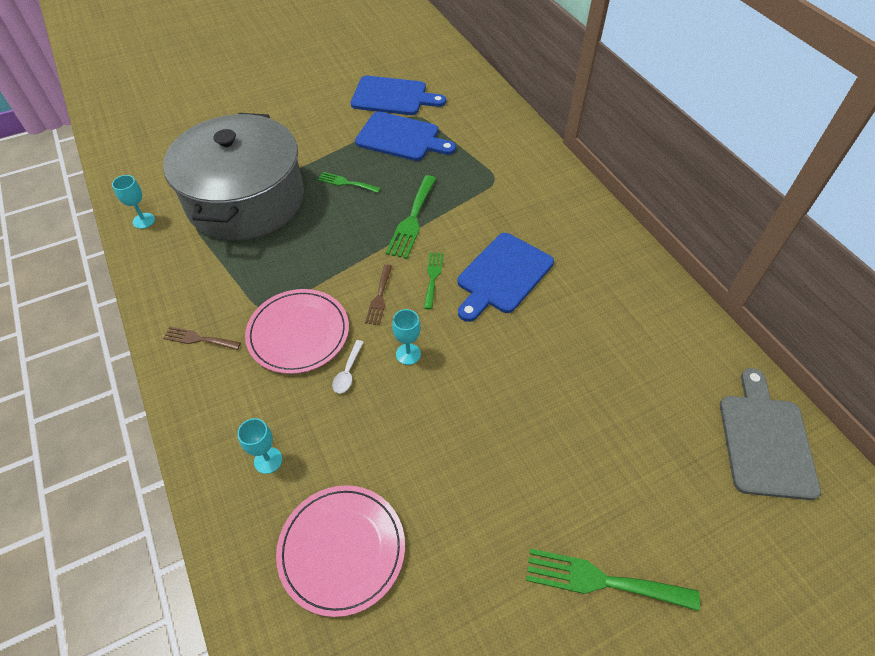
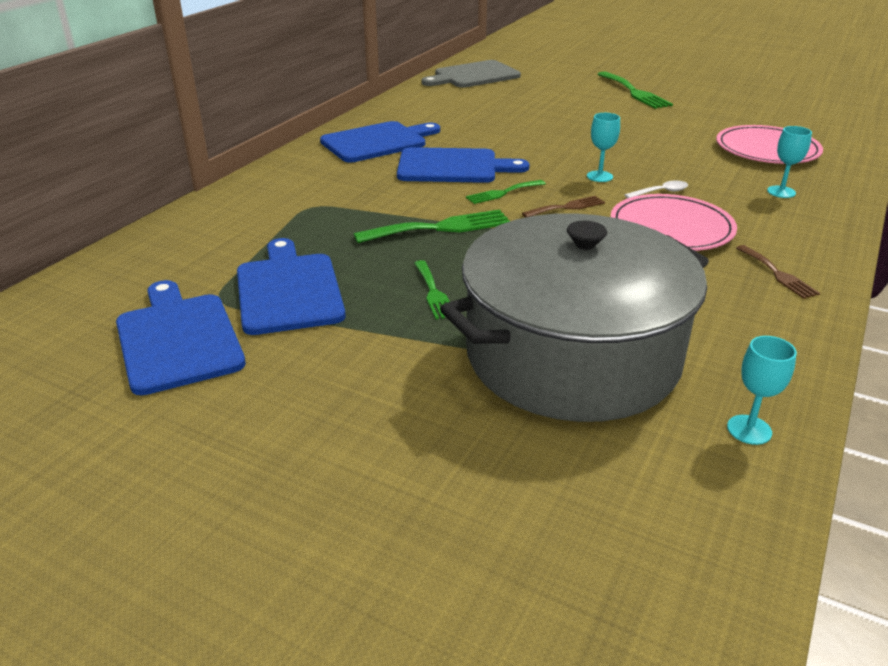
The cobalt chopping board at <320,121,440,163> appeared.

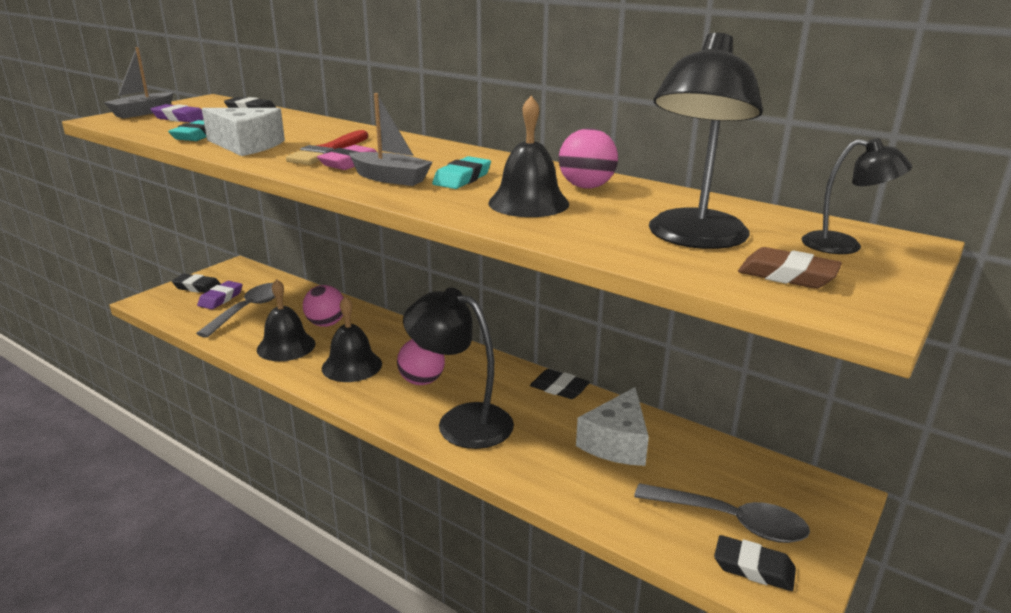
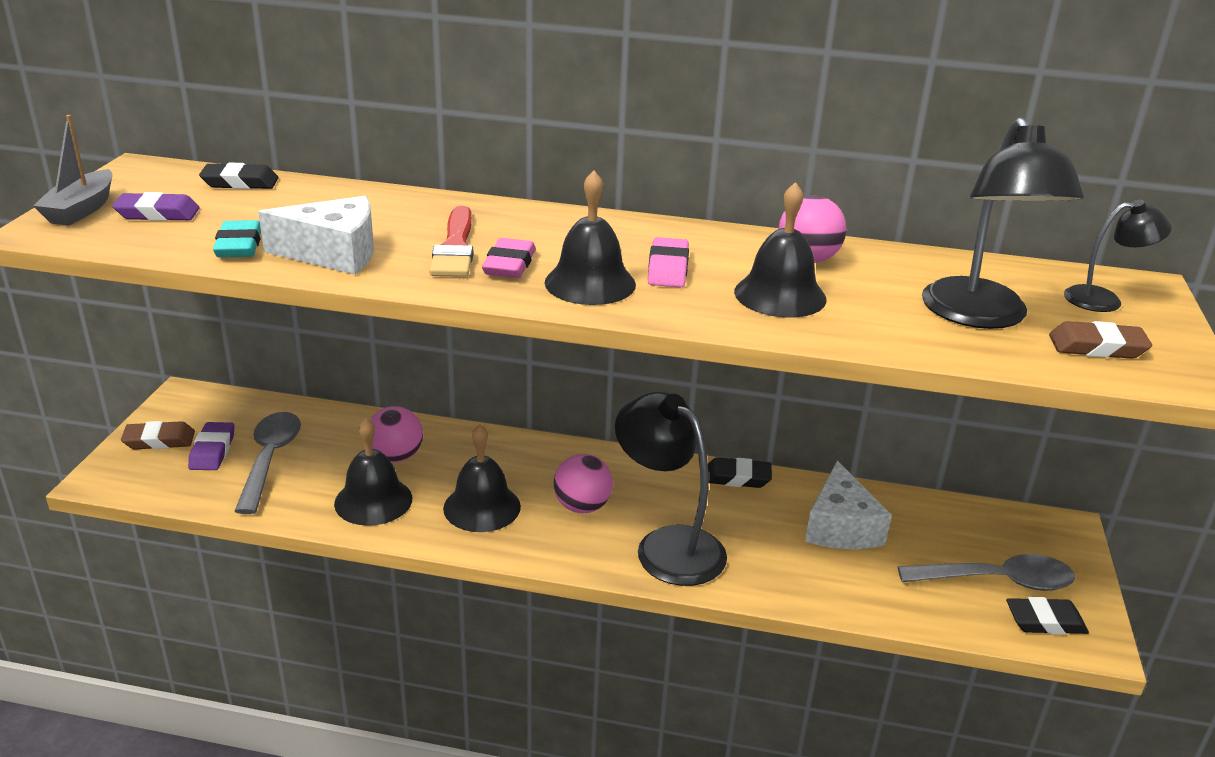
The grey sailboat at <349,93,433,186> was replaced by the ebony hand bell at <545,171,636,305>. The ebony gum eraser at <172,274,221,293> became the brown gum eraser at <121,421,195,449>. The turquoise gum eraser at <432,156,491,189> became the rosy gum eraser at <648,237,689,287>. The ebony lamp at <403,287,514,449> turned 45 degrees clockwise.

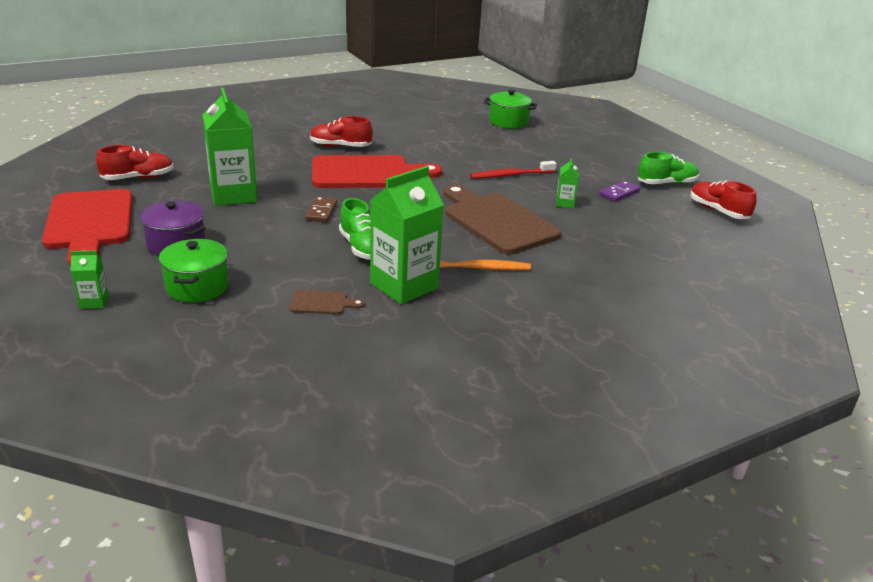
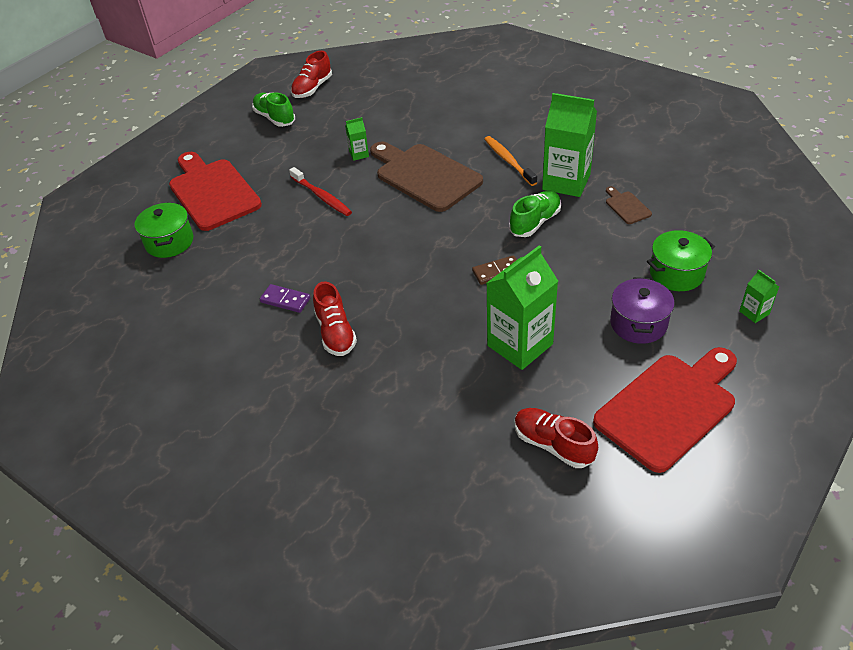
The red chopping board moved from <312,155,442,188> to <169,152,262,231>. The purple domino moved from <599,181,640,202> to <260,284,311,313>. The brown chopping board at <443,184,561,255> turned 105 degrees clockwise.

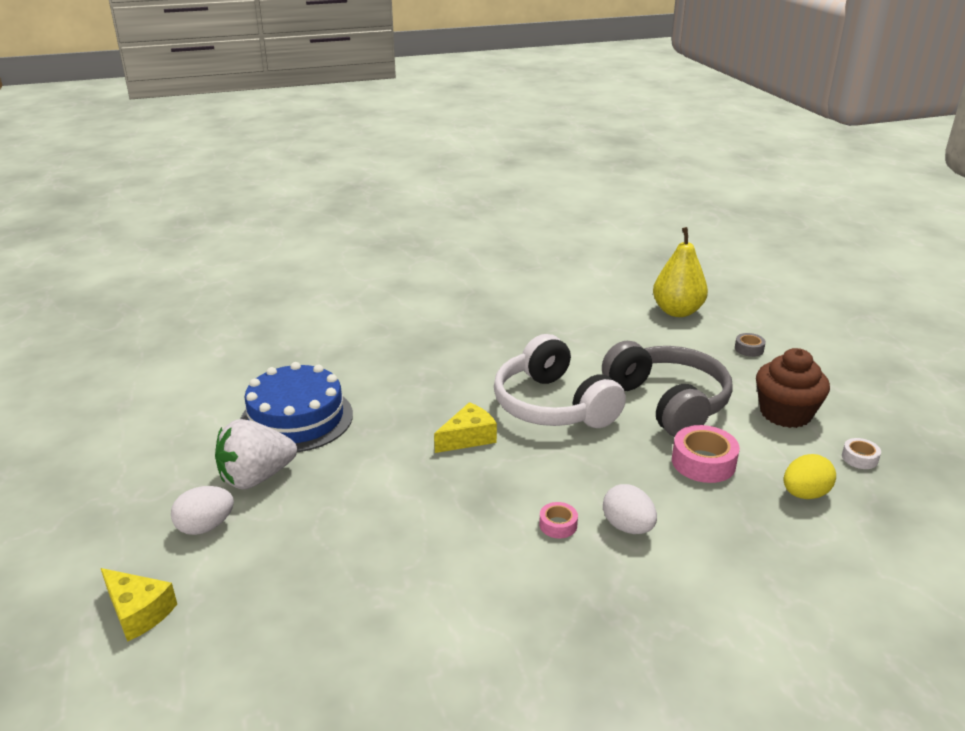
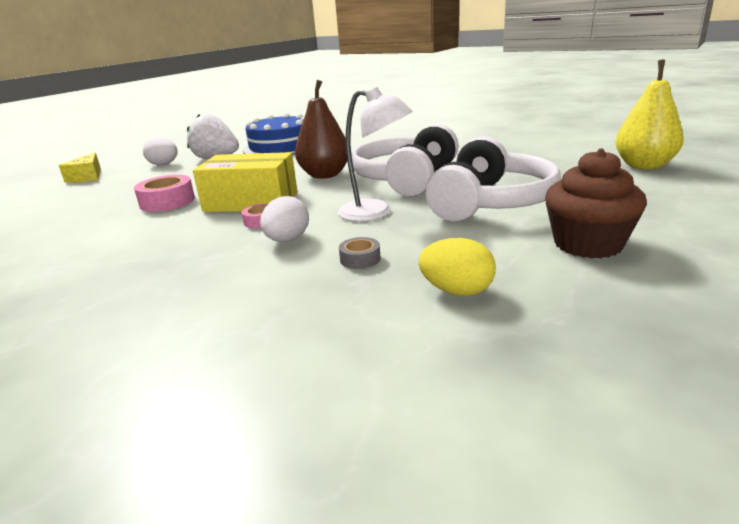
The pure white roll of tape at <842,438,881,469> disappeared. The yellow box at <193,152,298,212> appeared. The pure white lamp at <338,87,413,222> appeared. The rosy roll of tape moved from <672,425,740,483> to <134,175,195,212>. The grey roll of tape moved from <735,333,766,357> to <339,237,381,269>. The yellow piece of cheese at <434,402,497,453> was replaced by the brown pear at <295,80,347,179>. The grey over-ear headphones at <602,341,733,437> became the pure white over-ear headphones at <425,136,561,221>.

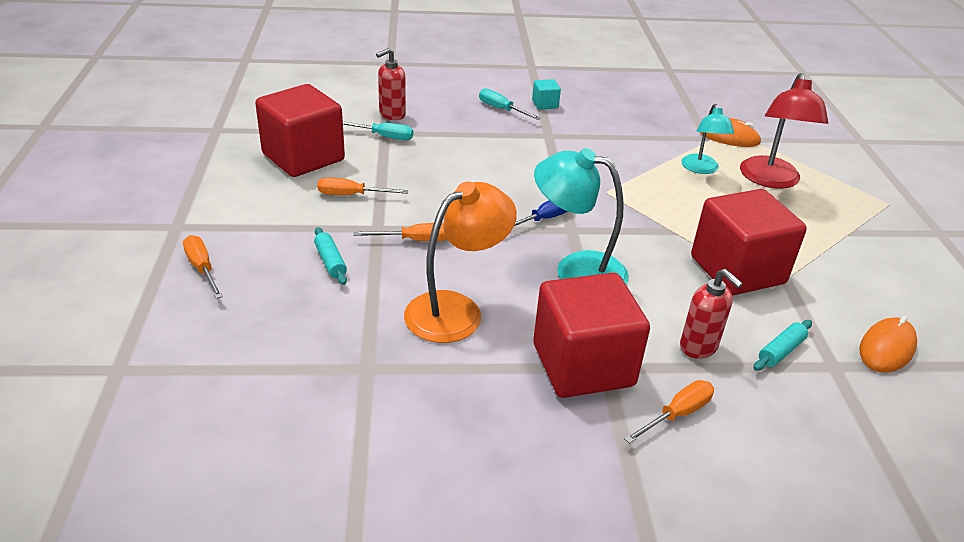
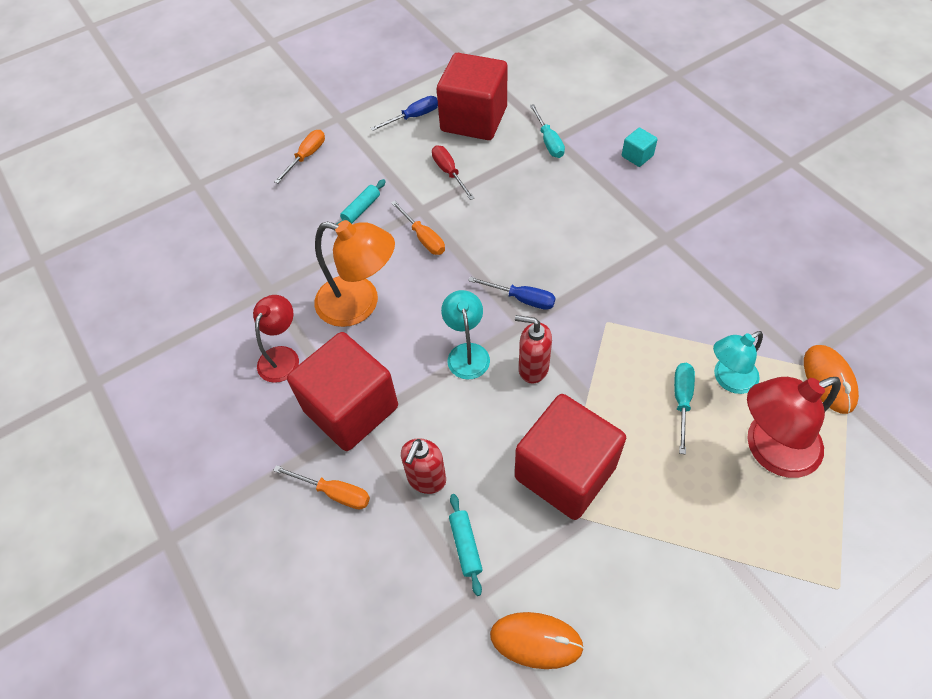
The red lamp at <253,295,299,383> appeared. The cobalt hand screwdriver at <371,96,438,131> appeared. The red soap dispenser moved from <376,48,406,120> to <515,315,552,384>. The turquoise hand screwdriver moved from <479,88,541,120> to <674,363,695,454>. The turquoise solid cube moved from <532,79,561,110> to <622,128,658,167>. The orange hand screwdriver at <317,177,408,195> became the red hand screwdriver at <432,145,474,200>. The turquoise pastry roller at <753,320,812,371> turned 60 degrees clockwise. The turquoise lamp at <534,148,629,284> changed to 0.63 times the size.

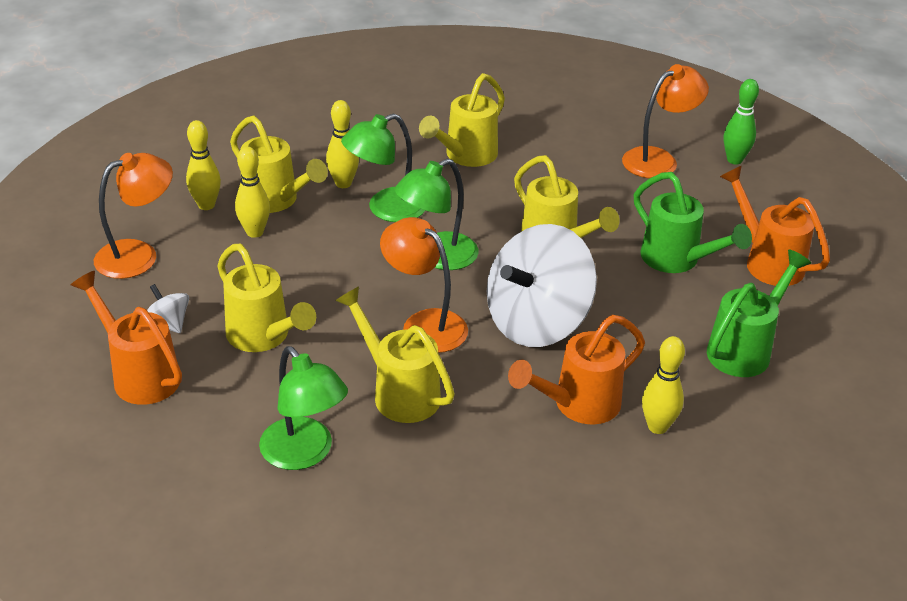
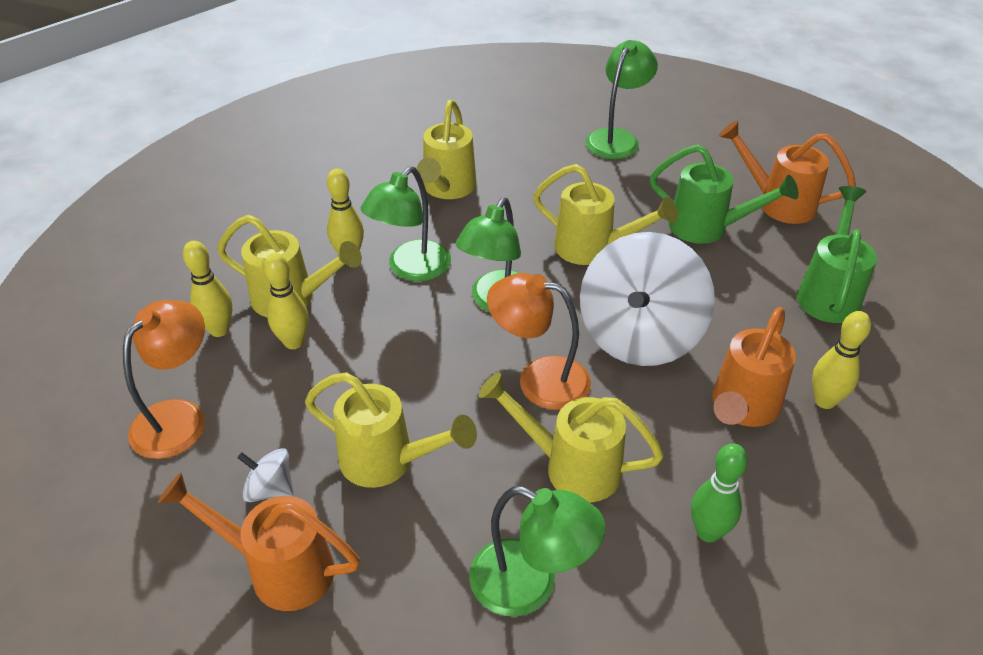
The green bowling pin moved from <724,79,759,165> to <691,443,748,542>. The orange lamp at <622,64,709,178> became the green lamp at <586,40,658,159>.

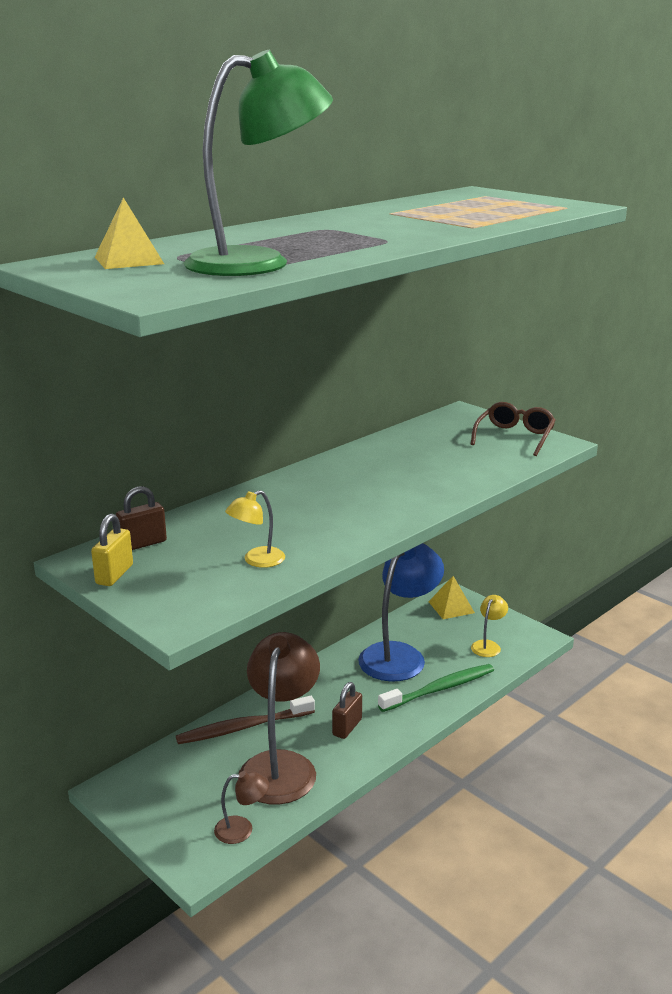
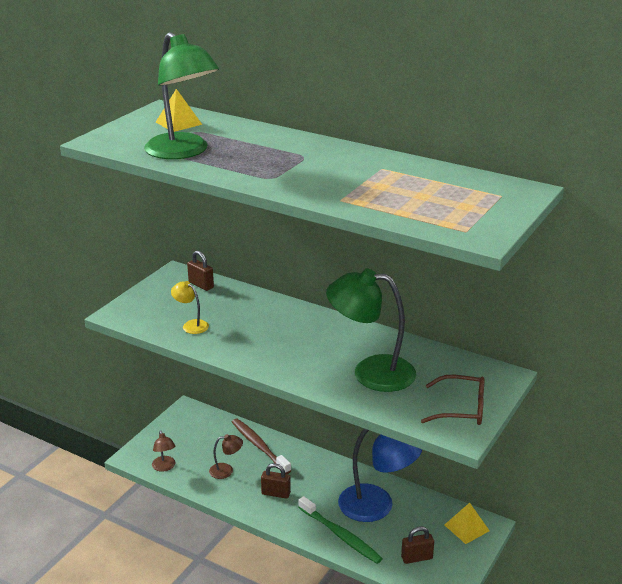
The yellow small lock at <91,513,133,586> disappeared. The green lamp at <326,269,416,392> appeared. The yellow lamp at <471,595,508,657> was replaced by the brown small lock at <401,526,434,564>. The brown lamp at <238,632,320,805> changed to 0.46 times the size.

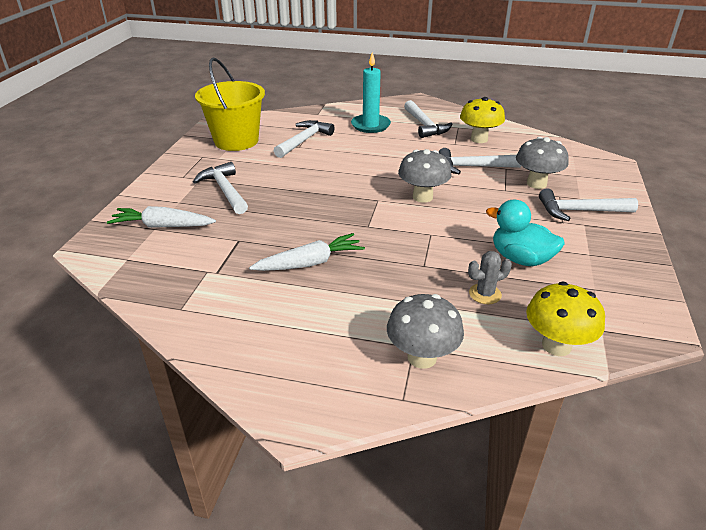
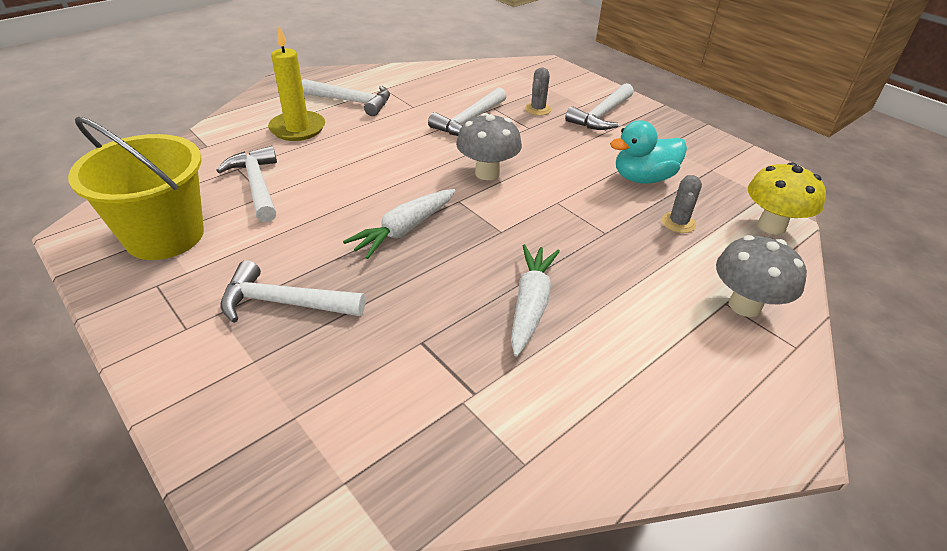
The yellow mushroom at <460,97,505,143> disappeared. The pure white root vegetable moved from <107,206,216,228> to <343,189,456,259>. The grey mushroom at <516,137,569,189> was replaced by the grey prickly plant at <525,67,552,115>. The turquoise candle at <351,52,391,133> became the yellow candle at <268,27,325,141>.

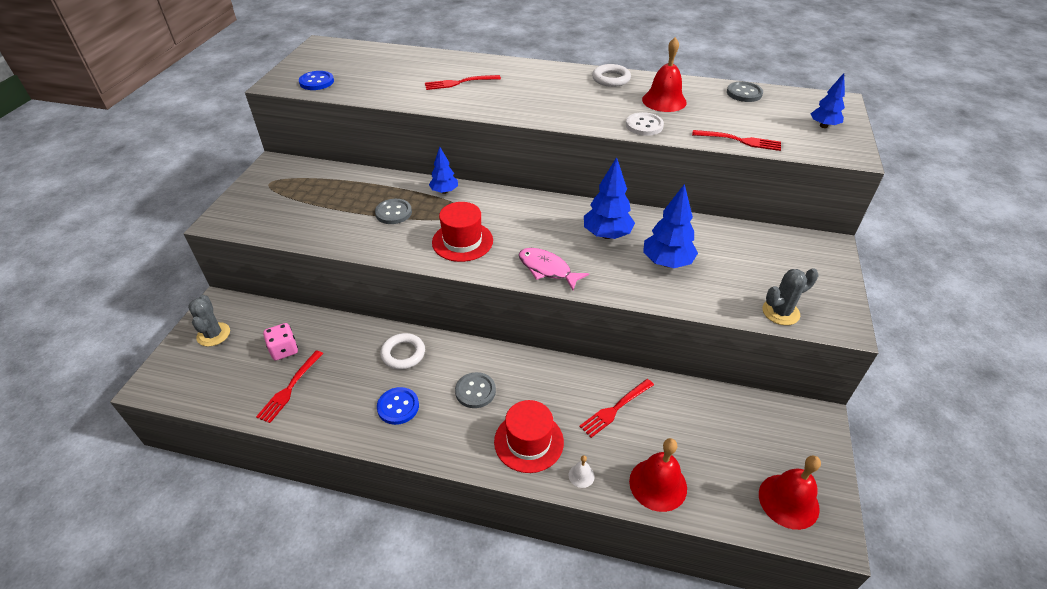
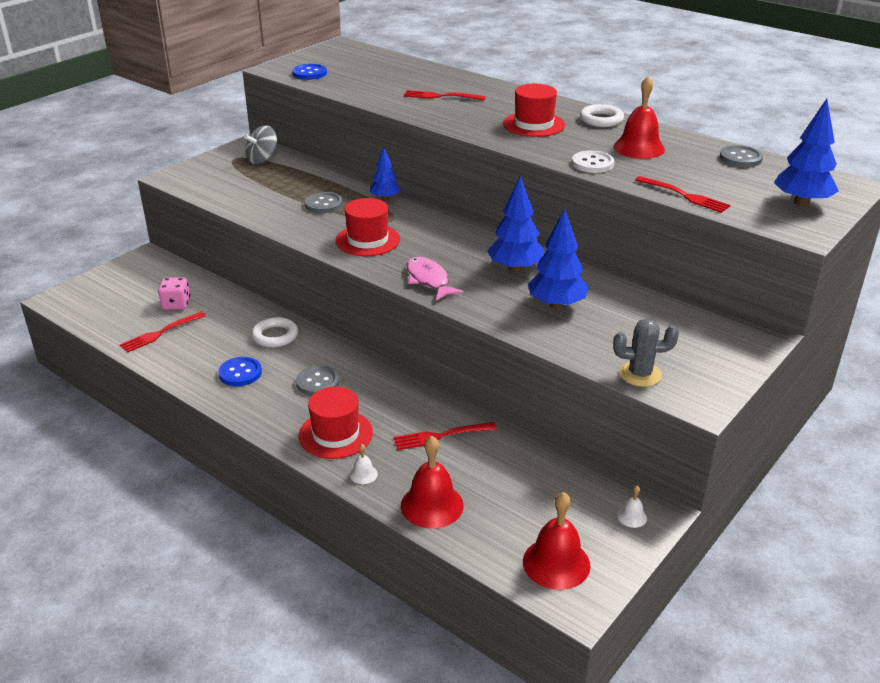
The grey prickly plant at <188,295,230,346> disappeared. The grey whirligig at <244,126,277,164> appeared. The red tall hat at <503,84,565,137> appeared. The pure white hand bell at <617,486,647,528> appeared. The cobalt fir tree at <811,73,845,128> changed to 1.60 times the size.

